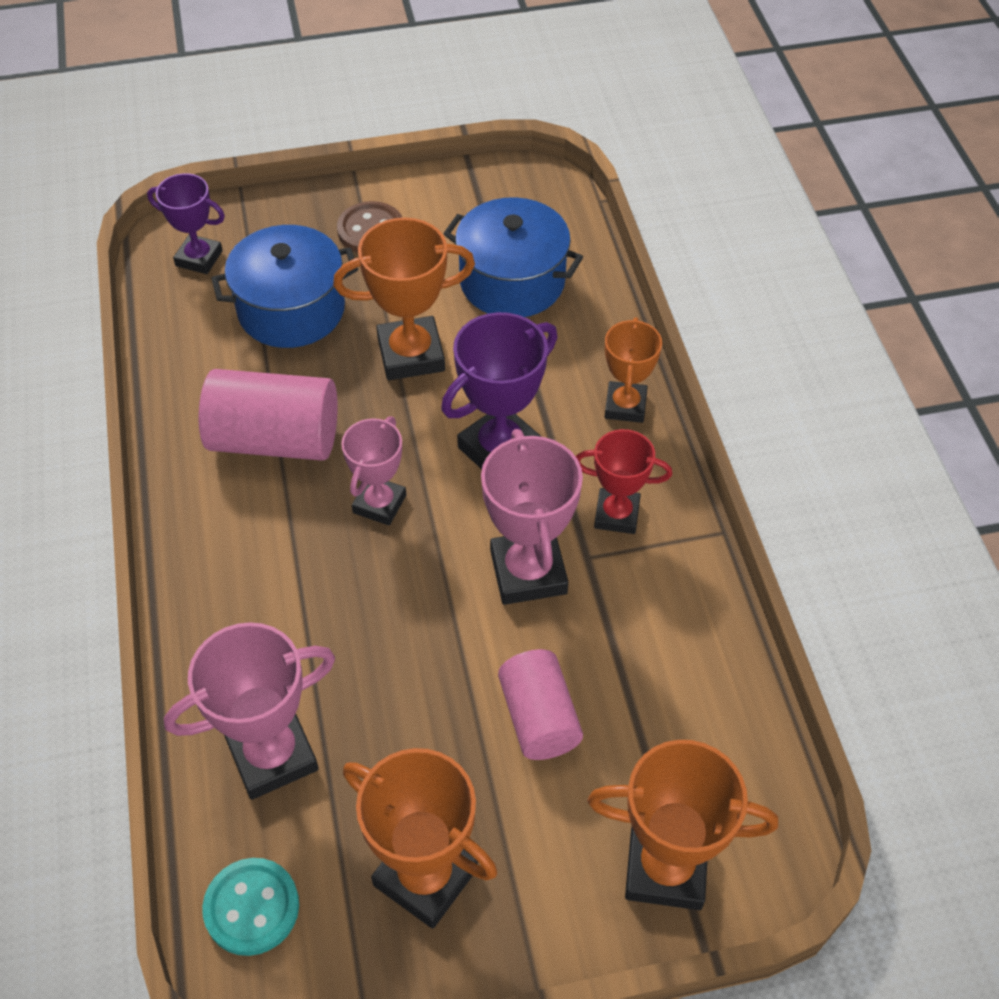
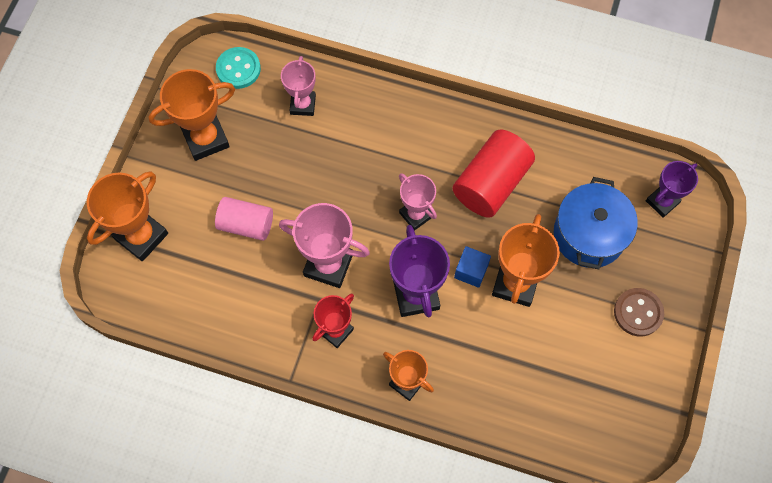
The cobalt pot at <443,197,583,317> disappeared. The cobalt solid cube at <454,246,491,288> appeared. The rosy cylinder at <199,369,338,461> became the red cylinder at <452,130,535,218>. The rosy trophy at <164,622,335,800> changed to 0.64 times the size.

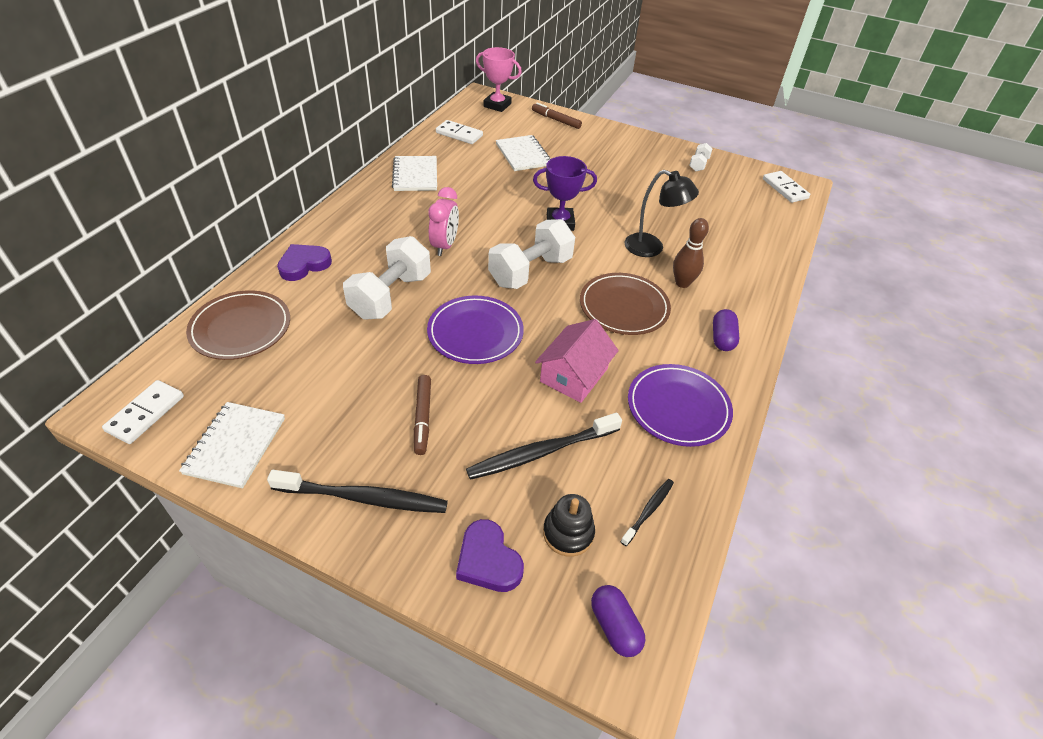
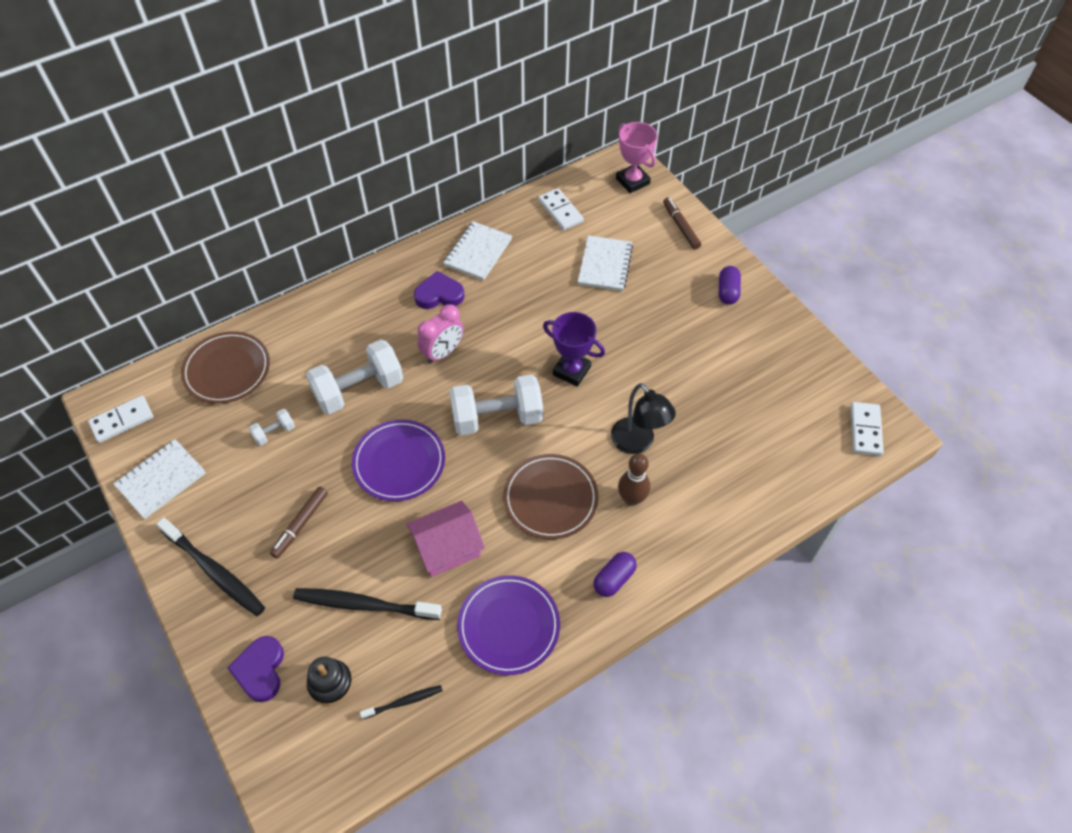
The purple heart shape moved from <277,244,332,281> to <414,271,464,309>. The purple pill shape moved from <591,585,645,657> to <719,266,741,305>. The pure white hand weight moved from <689,143,712,172> to <249,409,295,446>.

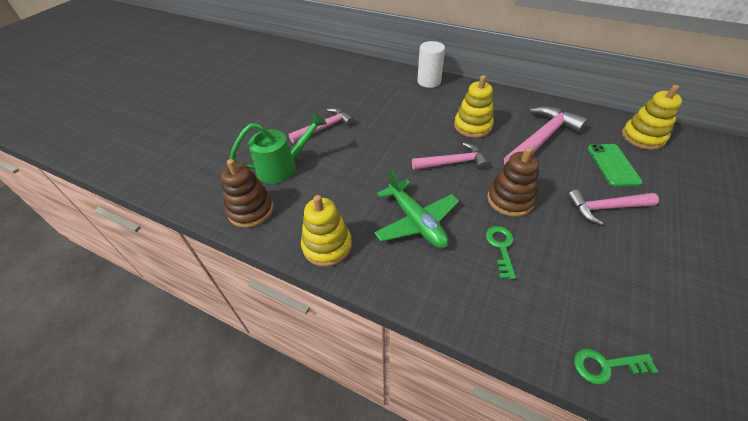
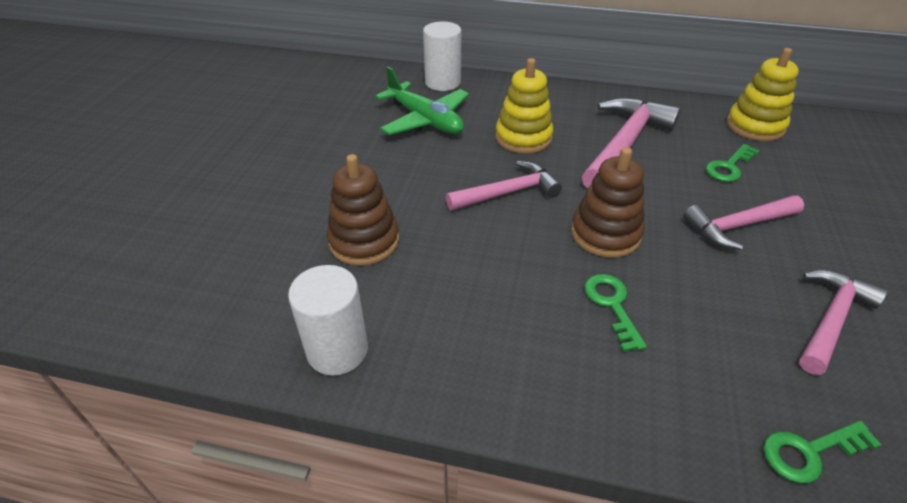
The green sprinkling can at <230,112,327,184> disappeared. The brown ring stacker moved from <221,159,274,228> to <327,154,399,266>. The rosy claw hammer moved from <289,108,355,143> to <799,270,888,375>. The green aeroplane moved from <374,170,459,248> to <375,66,469,135>. The yellow ring stacker at <301,195,352,267> was replaced by the pure white cylinder at <288,265,368,376>. The green smartphone at <588,144,642,187> was replaced by the green key at <706,144,760,182>.

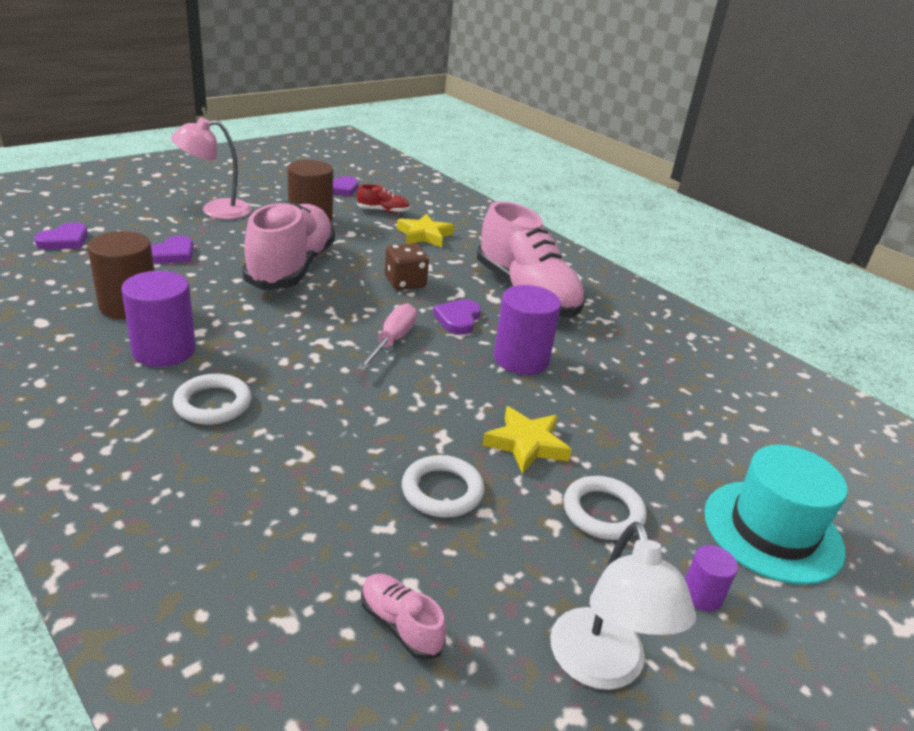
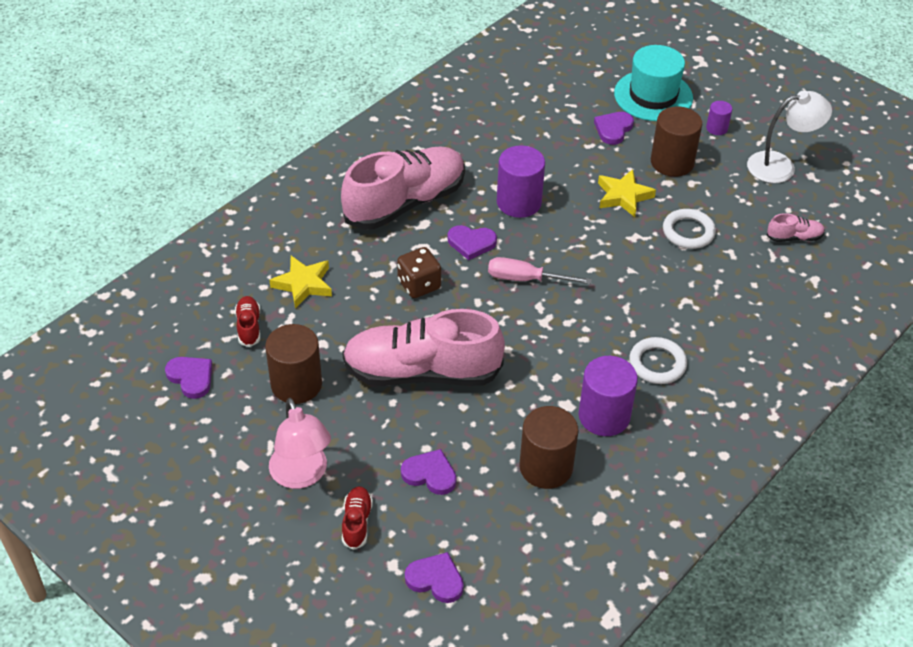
The red sneaker at <342,486,373,550> appeared. The purple heart shape at <594,112,634,145> appeared. The pure white hoop at <564,476,647,540> was replaced by the brown cylinder at <651,106,702,177>. The rosy sneaker at <361,574,447,660> turned 135 degrees counterclockwise.

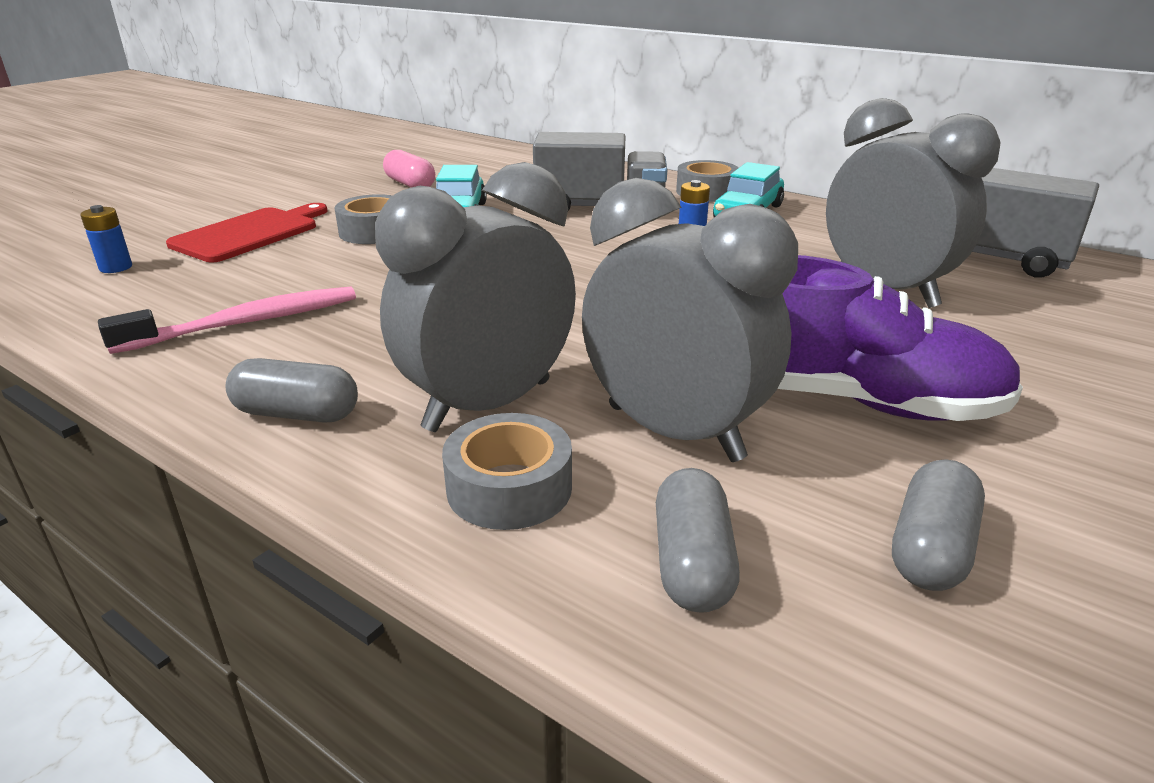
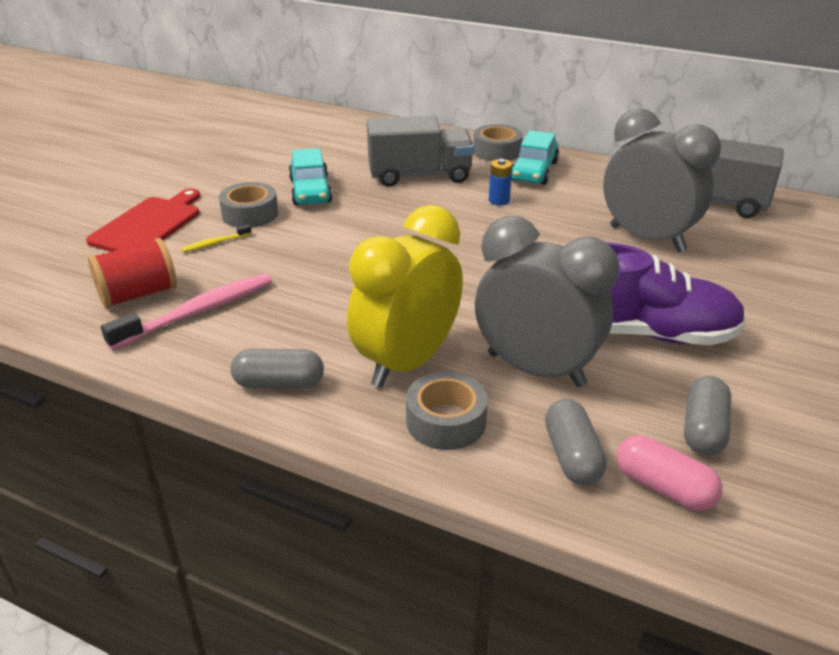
The cobalt power cell at <81,205,132,273> disappeared. The red reel of thread at <88,238,177,308> appeared. The yellow toothbrush at <181,225,252,252> appeared. The rosy pill shape moved from <383,150,435,188> to <617,435,723,511>. The grey alarm clock at <375,162,576,432> became the yellow alarm clock at <347,205,463,387>.

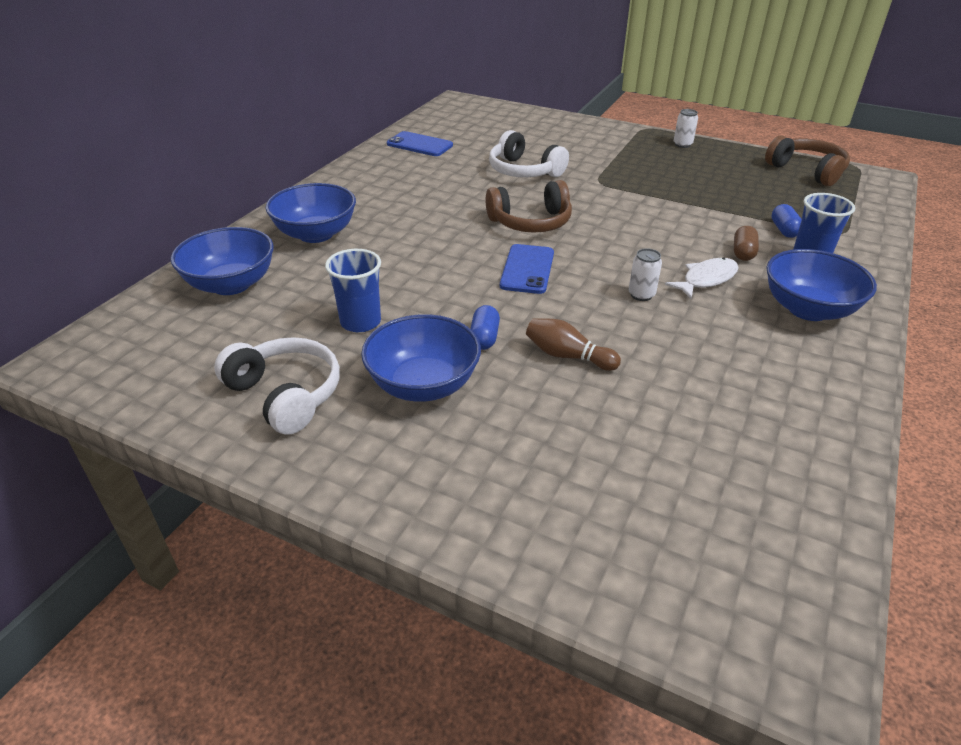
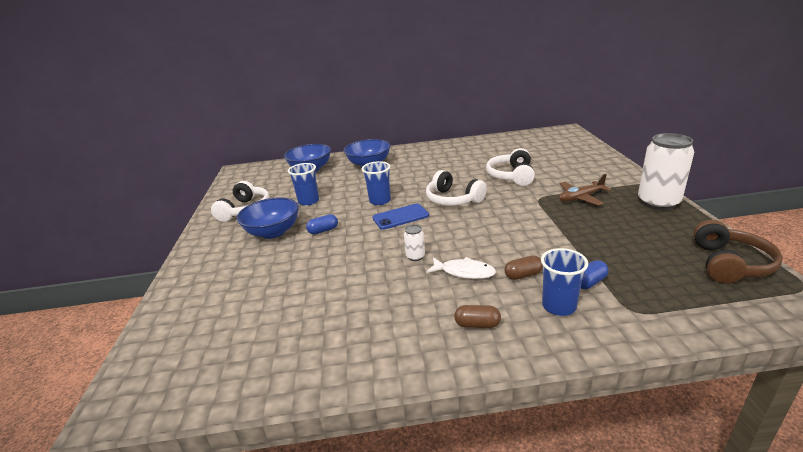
The cobalt smartphone at <387,131,453,156> disappeared. The brown bowling pin at <526,318,621,371> disappeared. The cobalt tumbler at <362,161,391,205> appeared. The brown aeroplane at <559,174,611,205> appeared. The cobalt bowl at <766,249,877,321> was replaced by the brown pill shape at <454,305,501,328>. The brown over-ear headphones at <486,180,572,233> became the pure white over-ear headphones at <426,170,487,206>. The pure white soda can at <674,109,698,148> changed to 2.26 times the size.

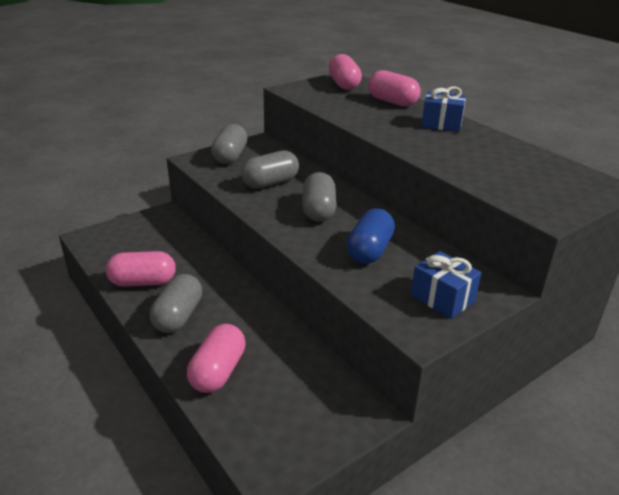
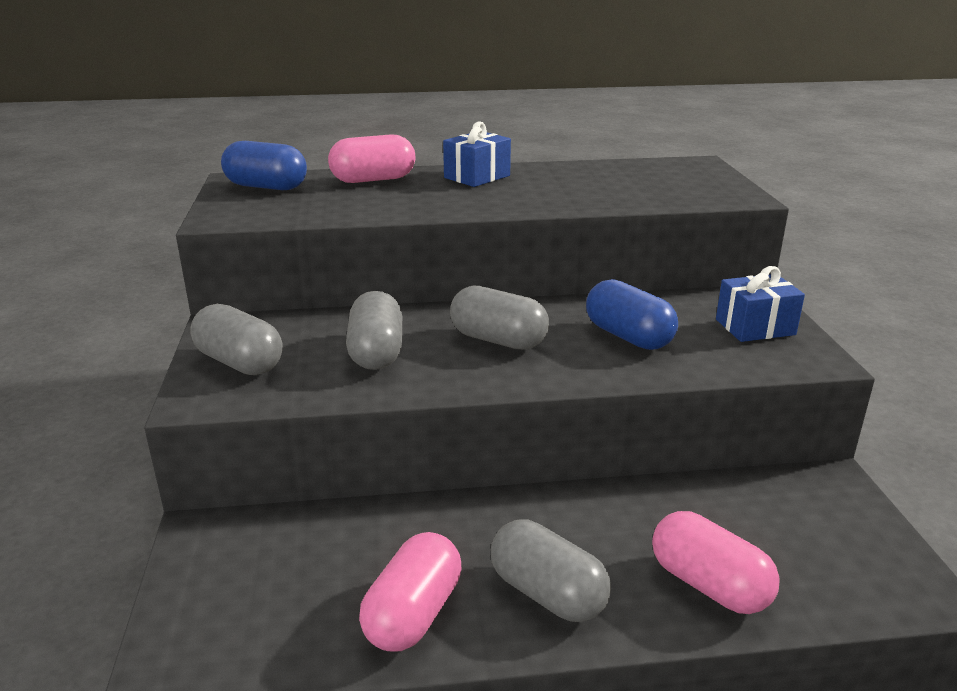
The rosy pill shape at <329,54,362,90> became the cobalt pill shape at <221,141,307,190>.

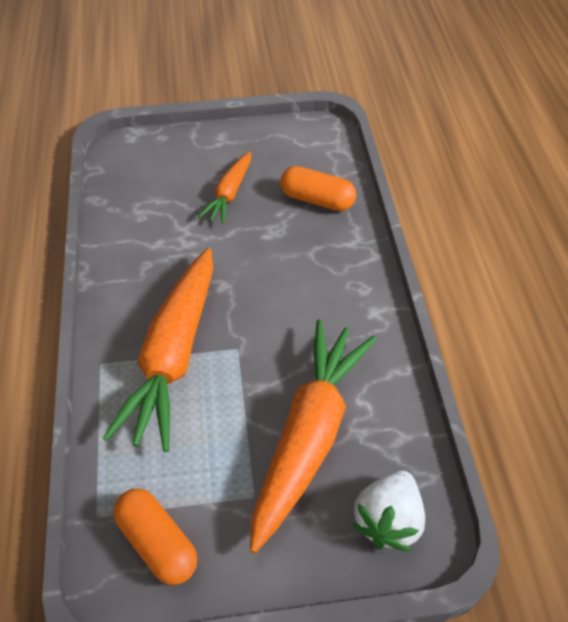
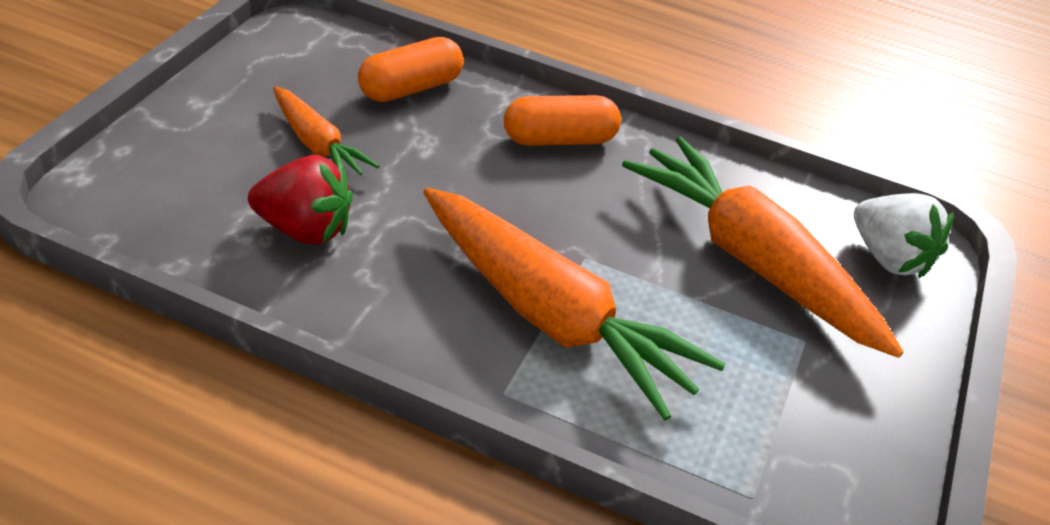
The red strawberry at <248,155,353,245> appeared. The orange pill shape moved from <113,489,197,585> to <504,95,621,146>.

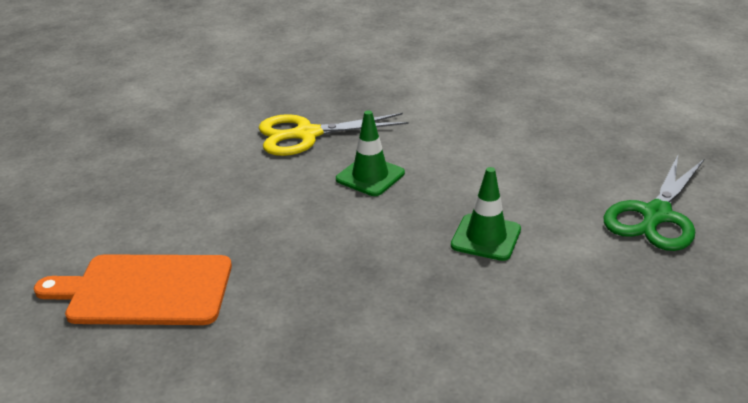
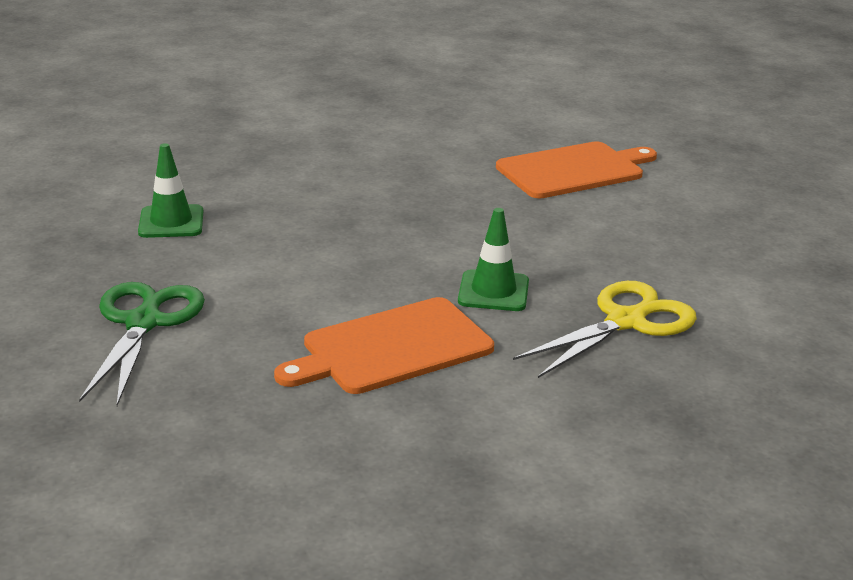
The orange chopping board at <274,297,494,394> appeared. The green safety cone moved from <451,167,521,261> to <138,143,203,238>.

